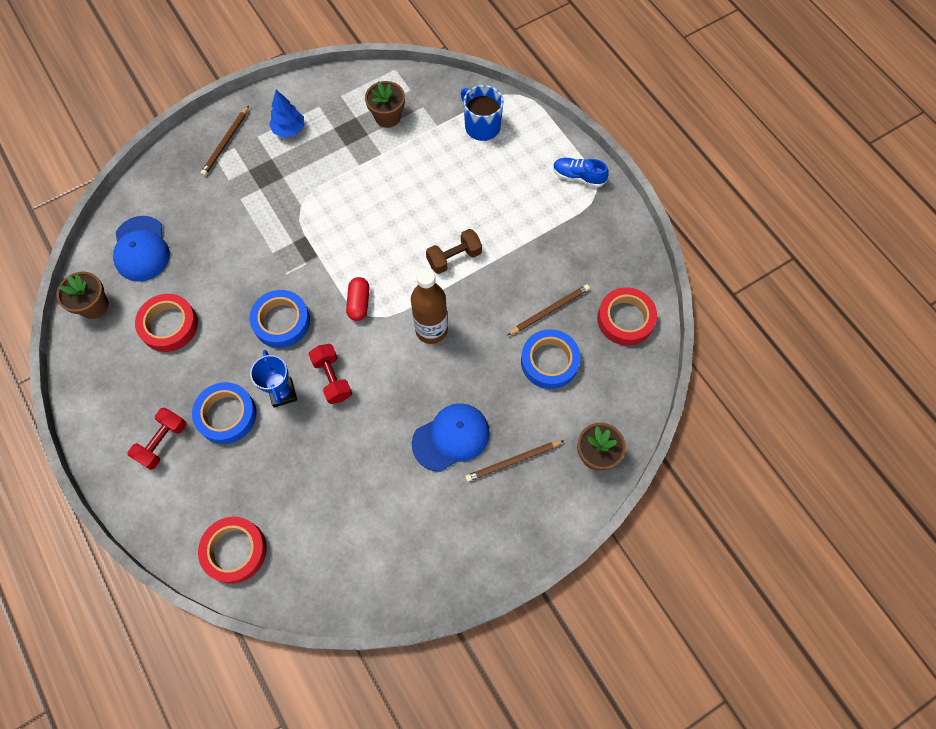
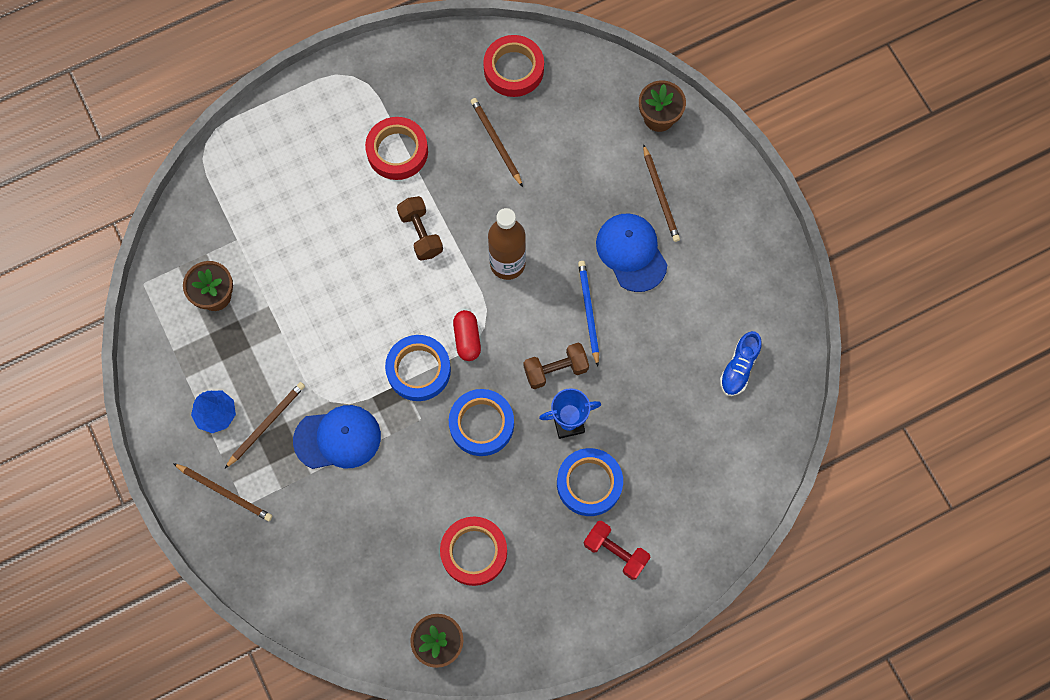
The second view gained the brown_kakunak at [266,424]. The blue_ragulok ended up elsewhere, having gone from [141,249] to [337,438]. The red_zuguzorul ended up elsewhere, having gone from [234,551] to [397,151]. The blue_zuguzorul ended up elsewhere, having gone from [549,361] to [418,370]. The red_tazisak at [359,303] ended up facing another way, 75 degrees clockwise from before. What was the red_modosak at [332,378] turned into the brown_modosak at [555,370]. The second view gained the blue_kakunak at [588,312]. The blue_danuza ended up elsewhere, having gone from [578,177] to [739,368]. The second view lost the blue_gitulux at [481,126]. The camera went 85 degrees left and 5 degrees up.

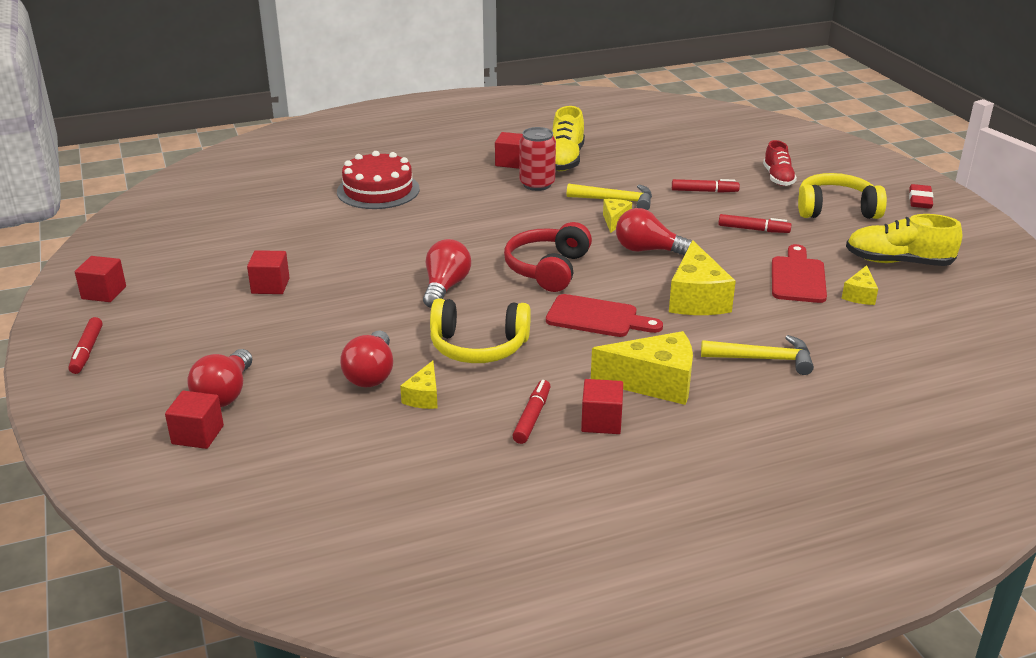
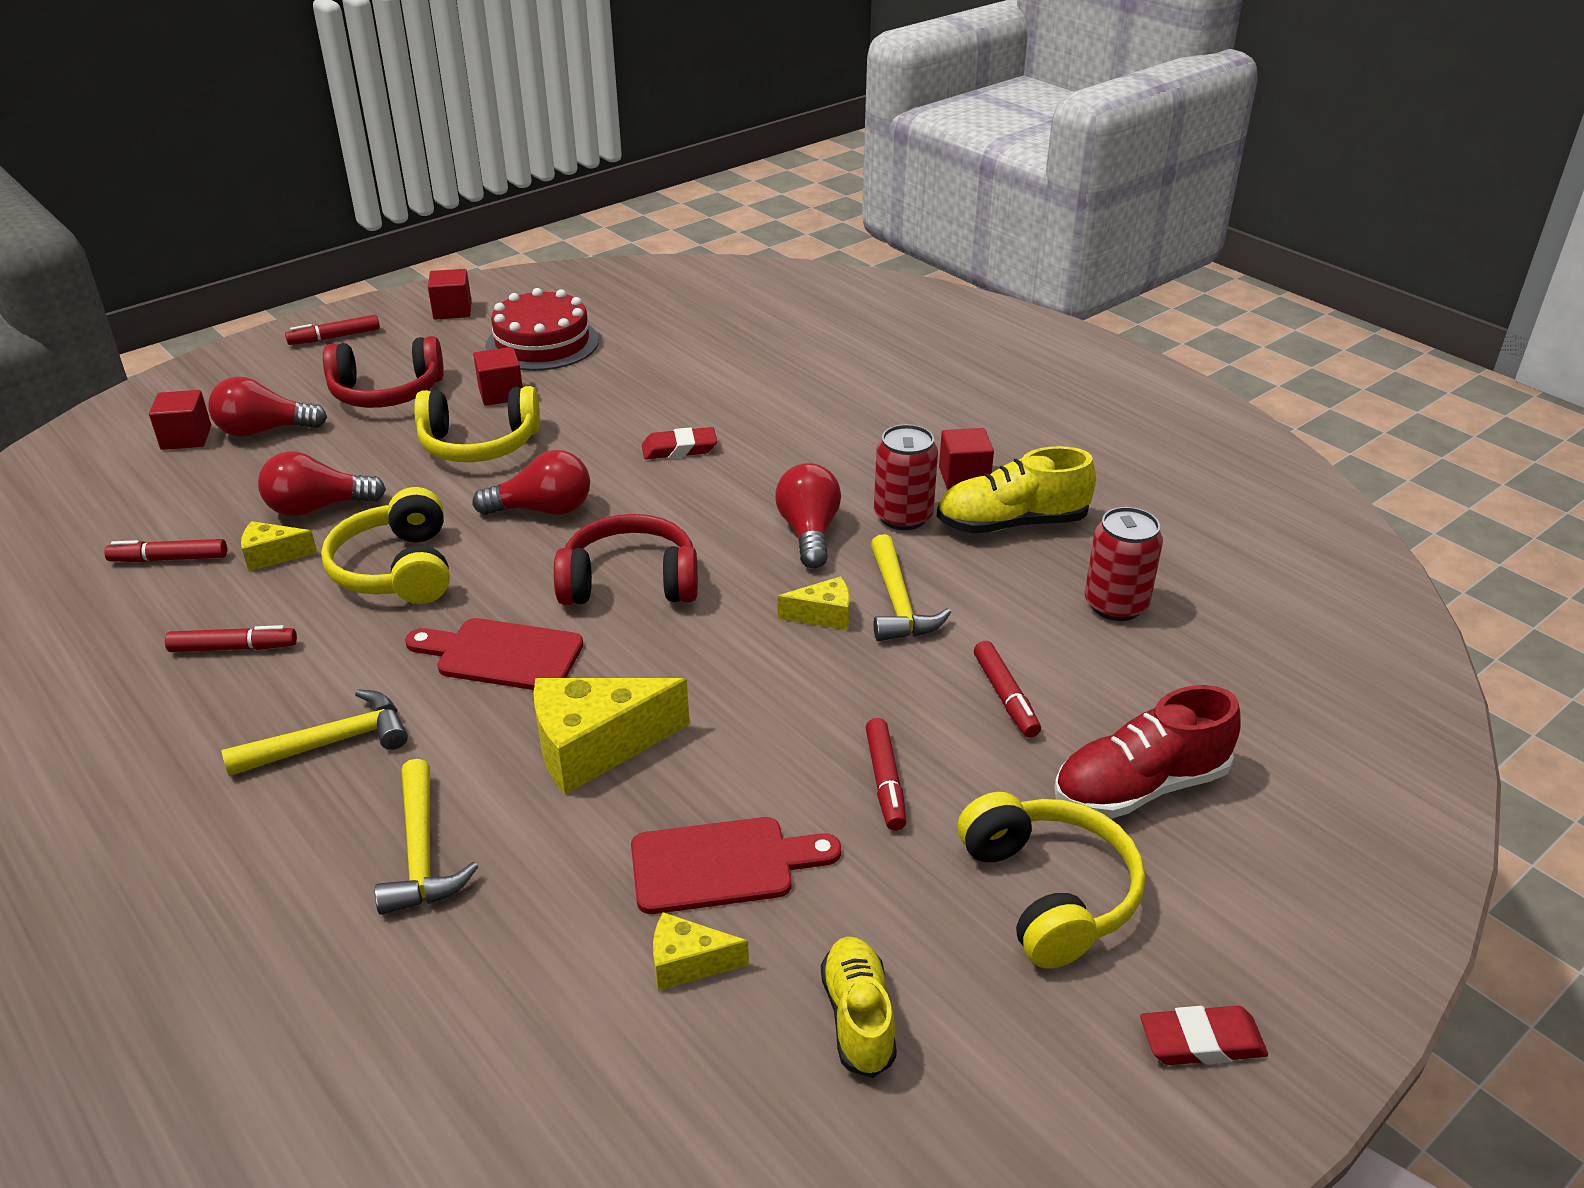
The second view gained the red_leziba at [169,559]. Where the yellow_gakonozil stood at [654,383], the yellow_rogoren came to stand at [331,742]. The second view gained the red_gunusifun at [386,393]. The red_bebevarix at [597,318] ended up facing another way, 105 degrees clockwise from before. The second view gained the yellow_gunusifun at [479,444]. The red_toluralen ended up elsewhere, having gone from [378,190] to [542,343]. The second view gained the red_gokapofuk at [679,449]. The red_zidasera ended up elsewhere, having gone from [647,250] to [809,533]. The size of the yellow_danuza at [898,262] changed by a factor of 0.67. The size of the red_danuza at [778,178] changed by a factor of 1.50. The second view gained the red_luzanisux at [1115,605]. The second view lost the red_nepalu at [601,421]. The camera went 70 degrees right and 5 degrees up.

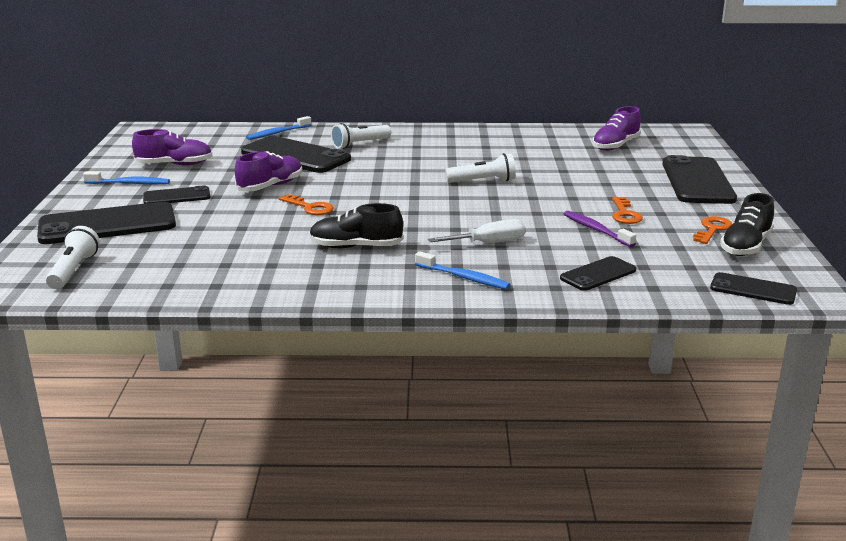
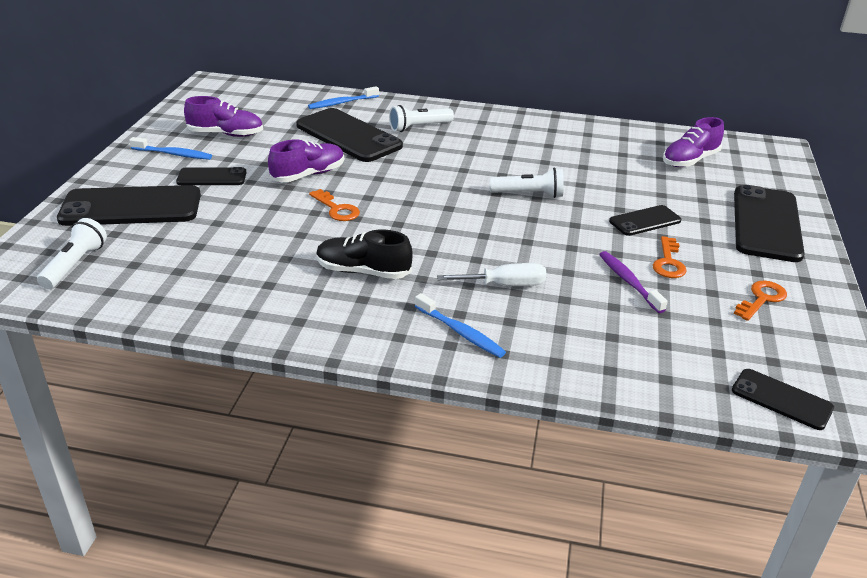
The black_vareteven ended up elsewhere, having gone from [598,274] to [645,221]. The second view lost the black_danuza at [745,246]. The camera went 10 degrees right and 10 degrees up.

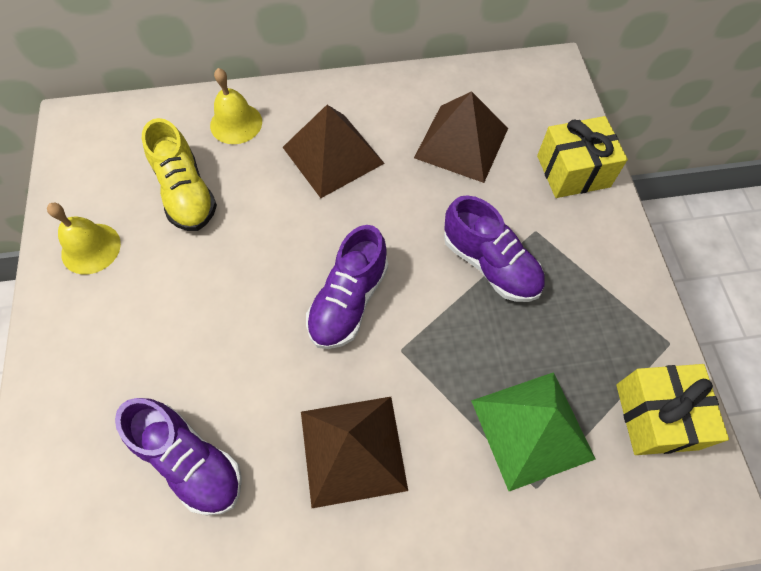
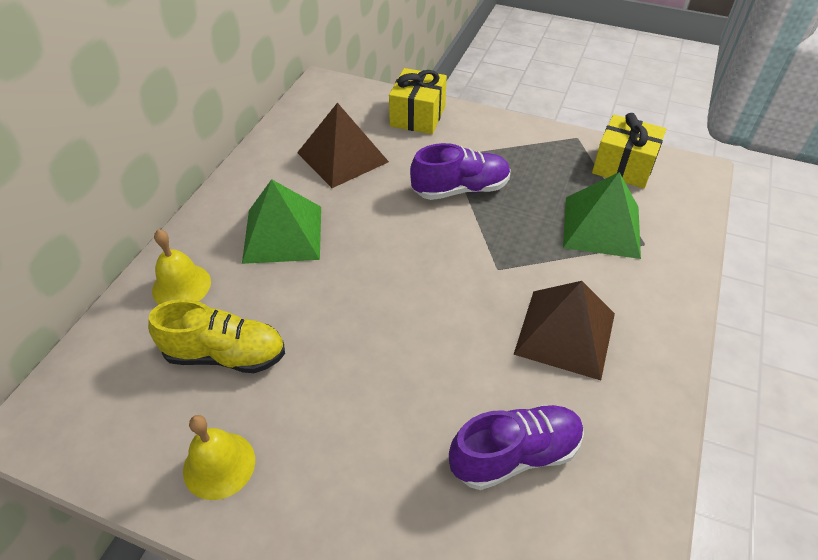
What was the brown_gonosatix at [333,155] turned into the green_gonosatix at [283,234]. The second view lost the purple_danuza at [348,301]. The camera went 60 degrees left and 15 degrees down.

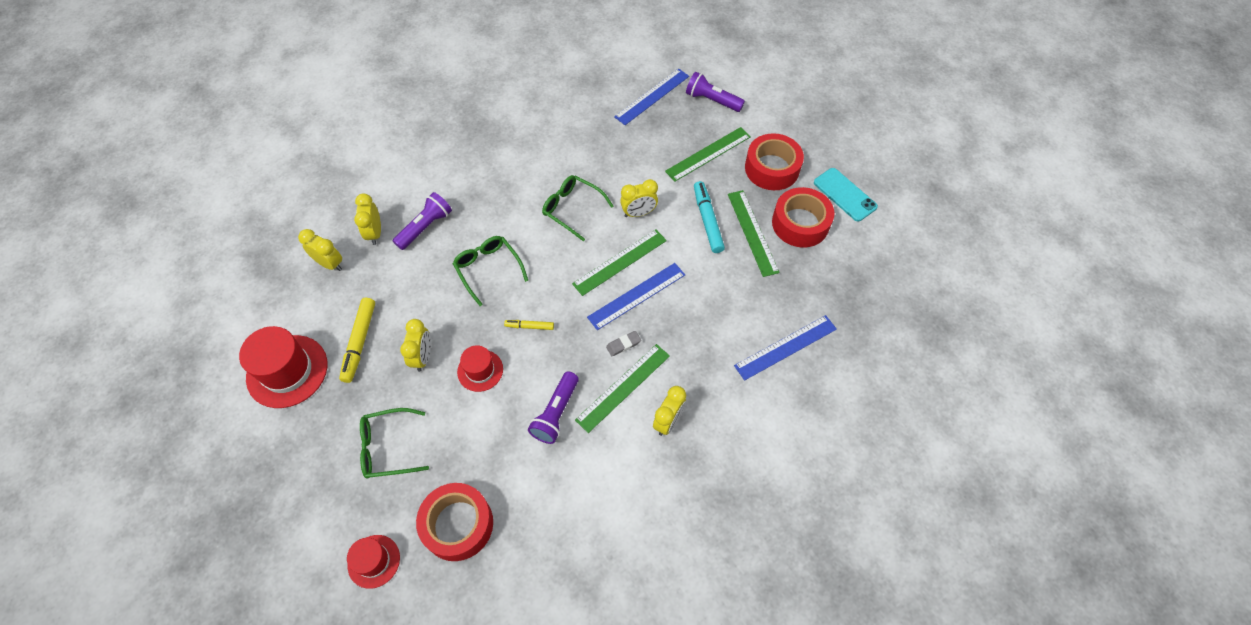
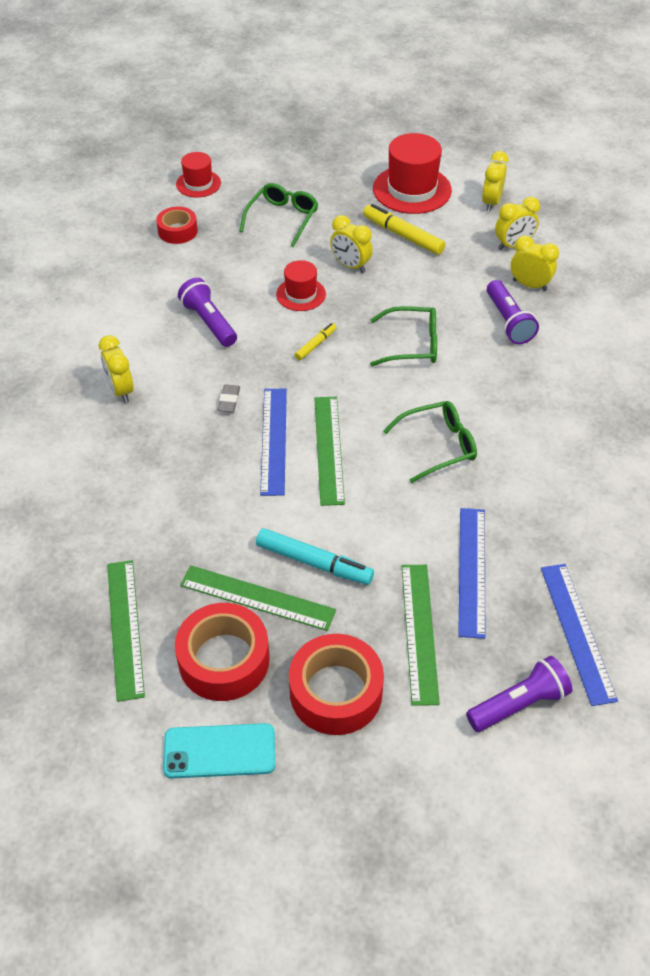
The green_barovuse ended up elsewhere, having gone from [623,387] to [125,628]. The size of the red_zuguzorul at [458,524] changed by a factor of 0.60. The blue_barovuse ended up elsewhere, having gone from [785,347] to [472,571]. The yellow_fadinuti ended up elsewhere, having gone from [638,213] to [491,203]. The camera went 125 degrees right and 10 degrees down.

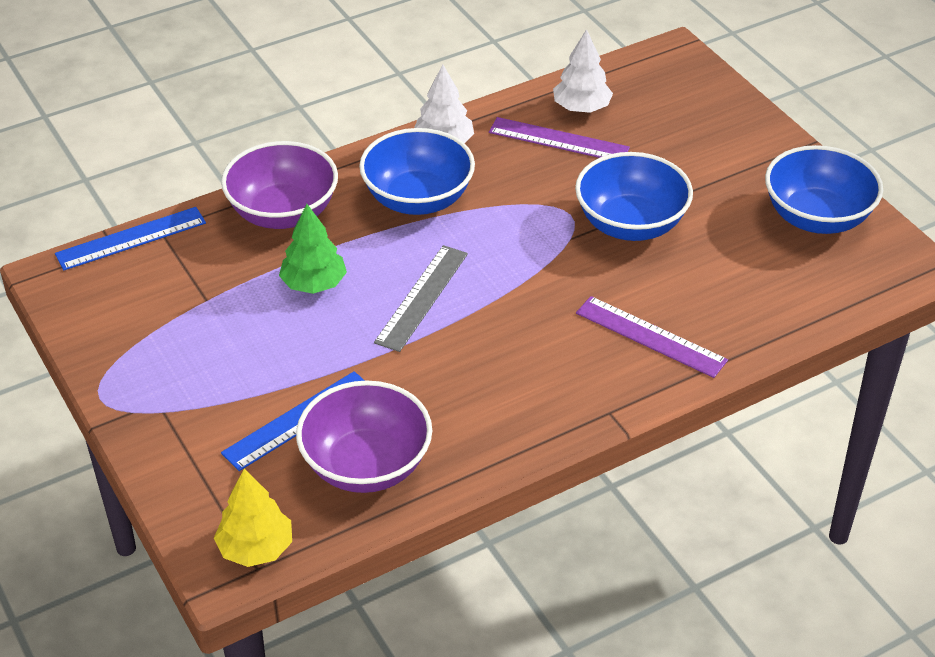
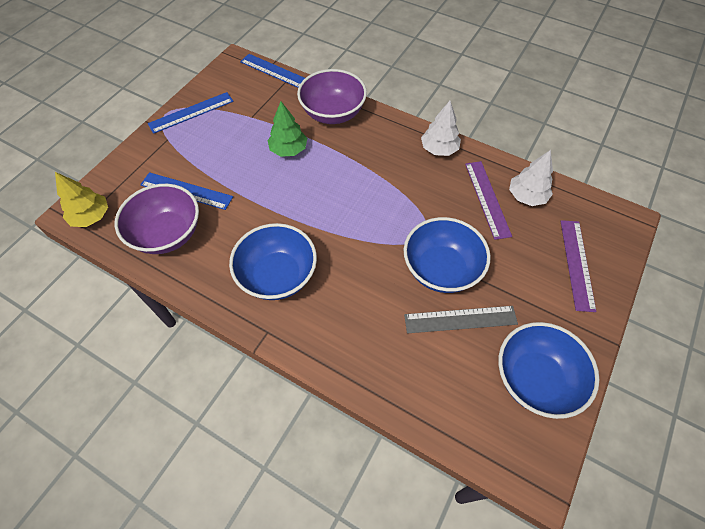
The second view gained the blue_barovuse at [191,112]. The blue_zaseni ended up elsewhere, having gone from [418,199] to [277,275]. The grey_barovuse ended up elsewhere, having gone from [421,297] to [460,319]. The purple_barovuse ended up elsewhere, having gone from [651,336] to [577,264]. The camera went 60 degrees right and 15 degrees up.

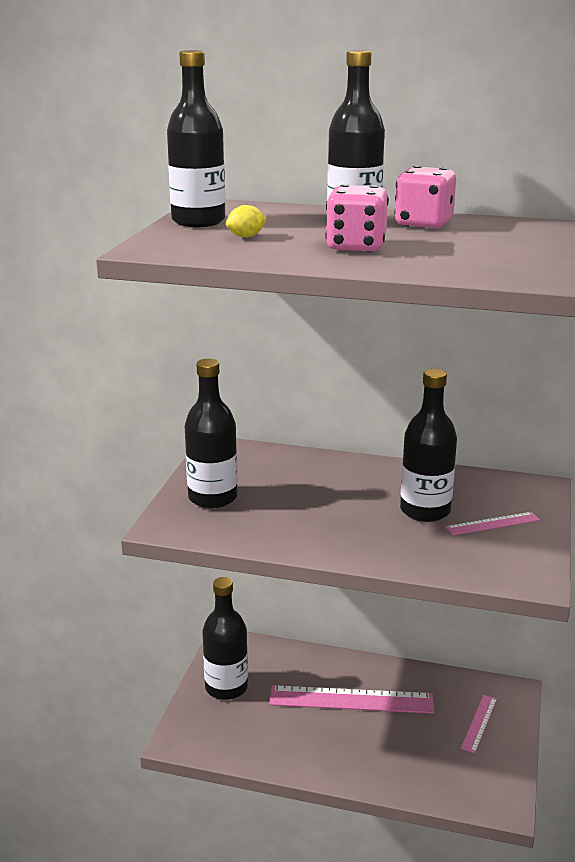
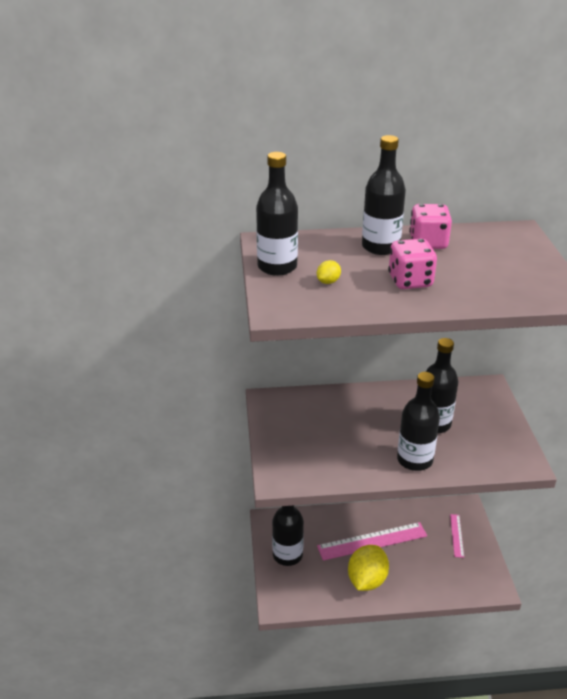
The second view gained the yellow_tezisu at [367,580]. The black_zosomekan ended up elsewhere, having gone from [213,498] to [414,460]. The second view lost the pink_barovuse at [493,524]. The camera went 20 degrees left and 10 degrees up.

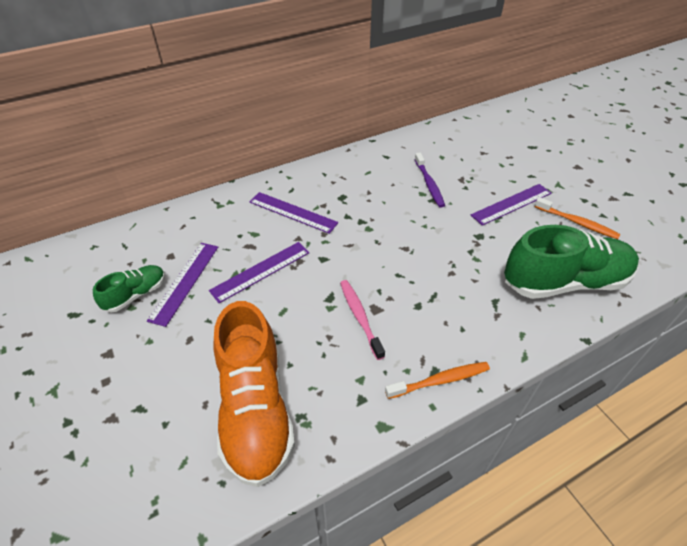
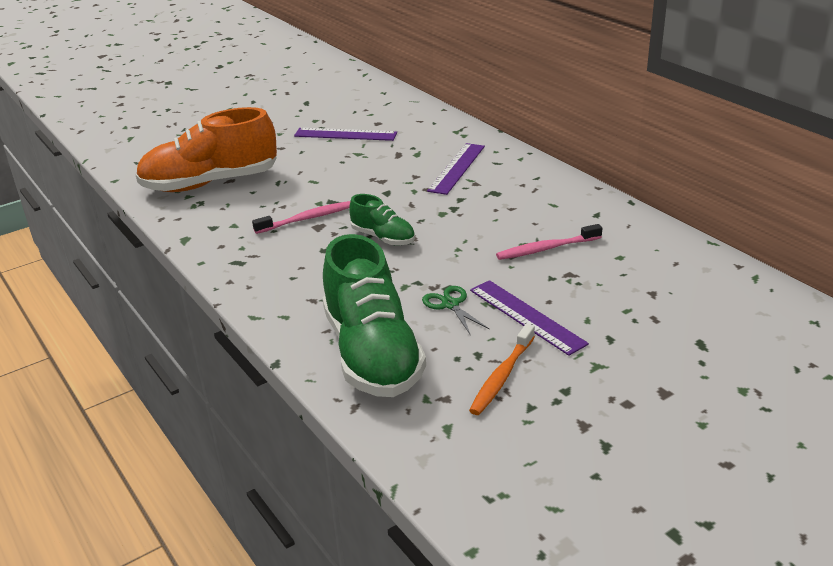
The green_danuza ended up elsewhere, having gone from [136,294] to [383,238]. The second view gained the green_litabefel at [450,304]. What was the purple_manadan at [429,184] turned into the pink_manadan at [546,249]. The second view lost the purple_barovuse at [261,271]. The second view lost the orange_manadan at [440,380]. The camera went 85 degrees right and 15 degrees down.

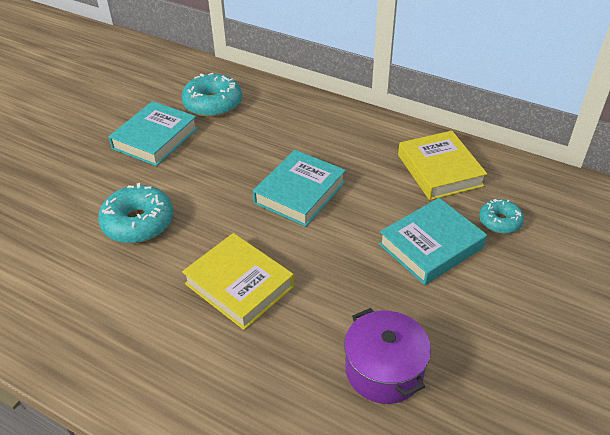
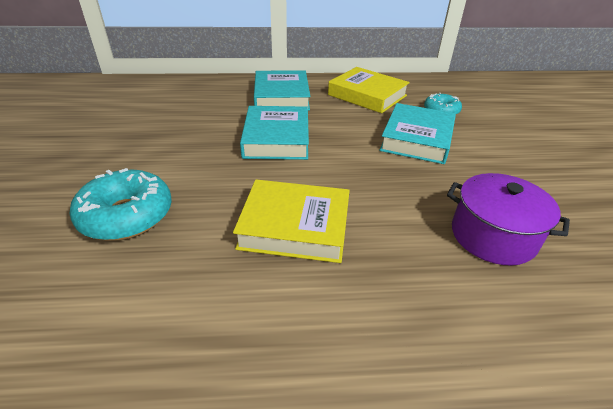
The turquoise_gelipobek ended up elsewhere, having gone from [155,138] to [281,96]. The second view lost the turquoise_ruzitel at [213,104]. The camera went 35 degrees left and 5 degrees down.

